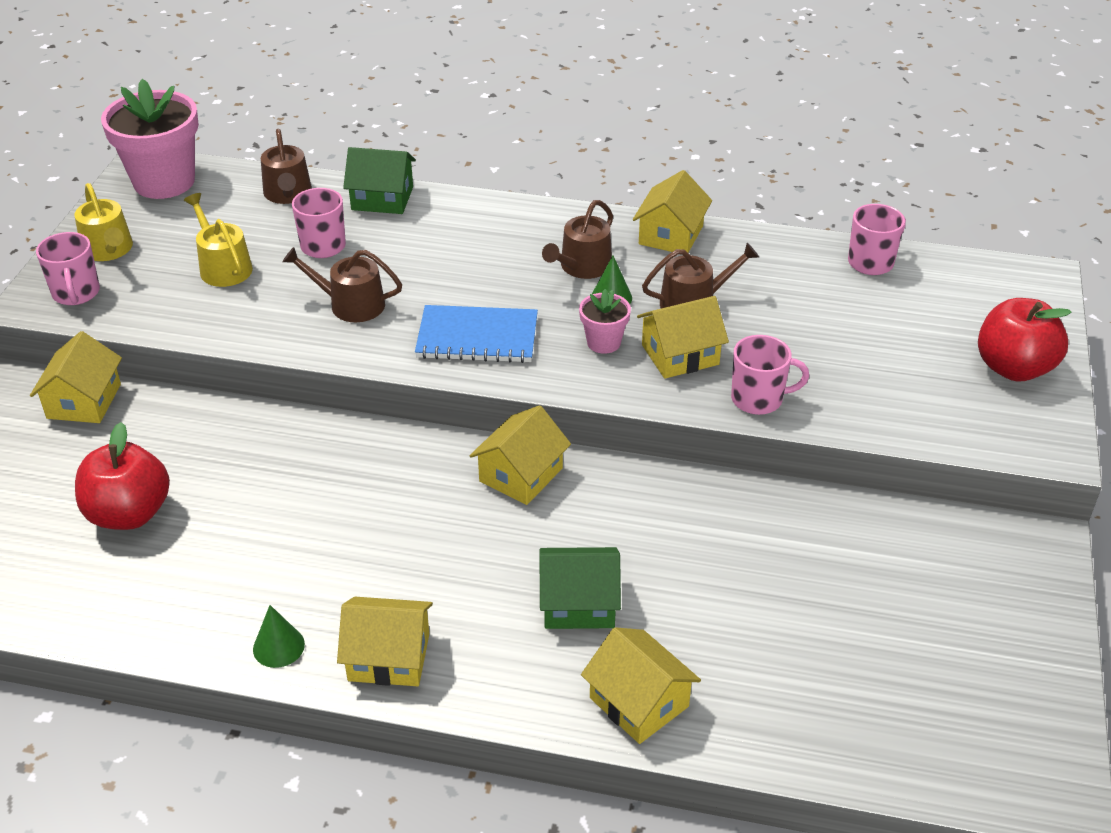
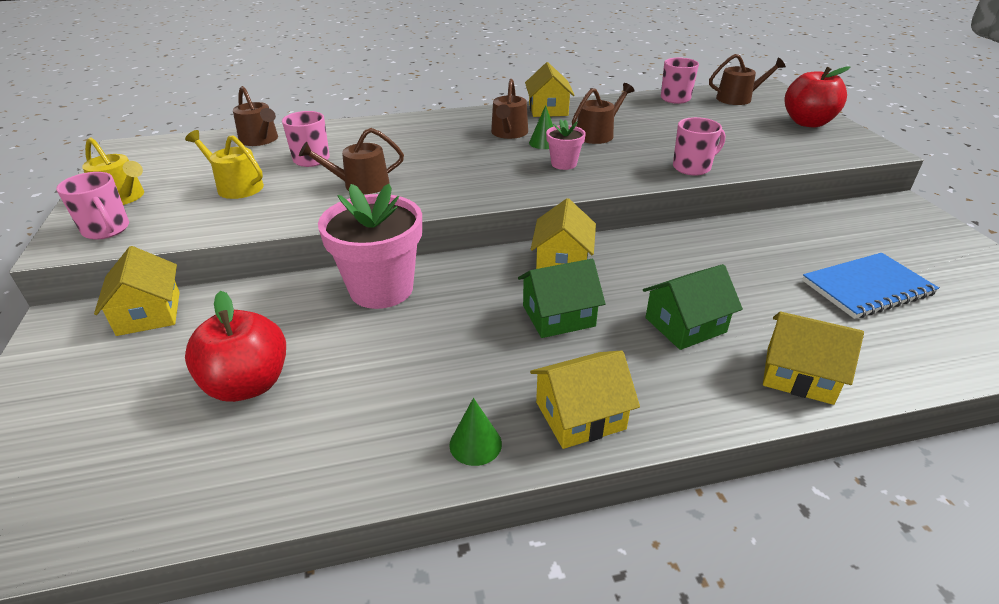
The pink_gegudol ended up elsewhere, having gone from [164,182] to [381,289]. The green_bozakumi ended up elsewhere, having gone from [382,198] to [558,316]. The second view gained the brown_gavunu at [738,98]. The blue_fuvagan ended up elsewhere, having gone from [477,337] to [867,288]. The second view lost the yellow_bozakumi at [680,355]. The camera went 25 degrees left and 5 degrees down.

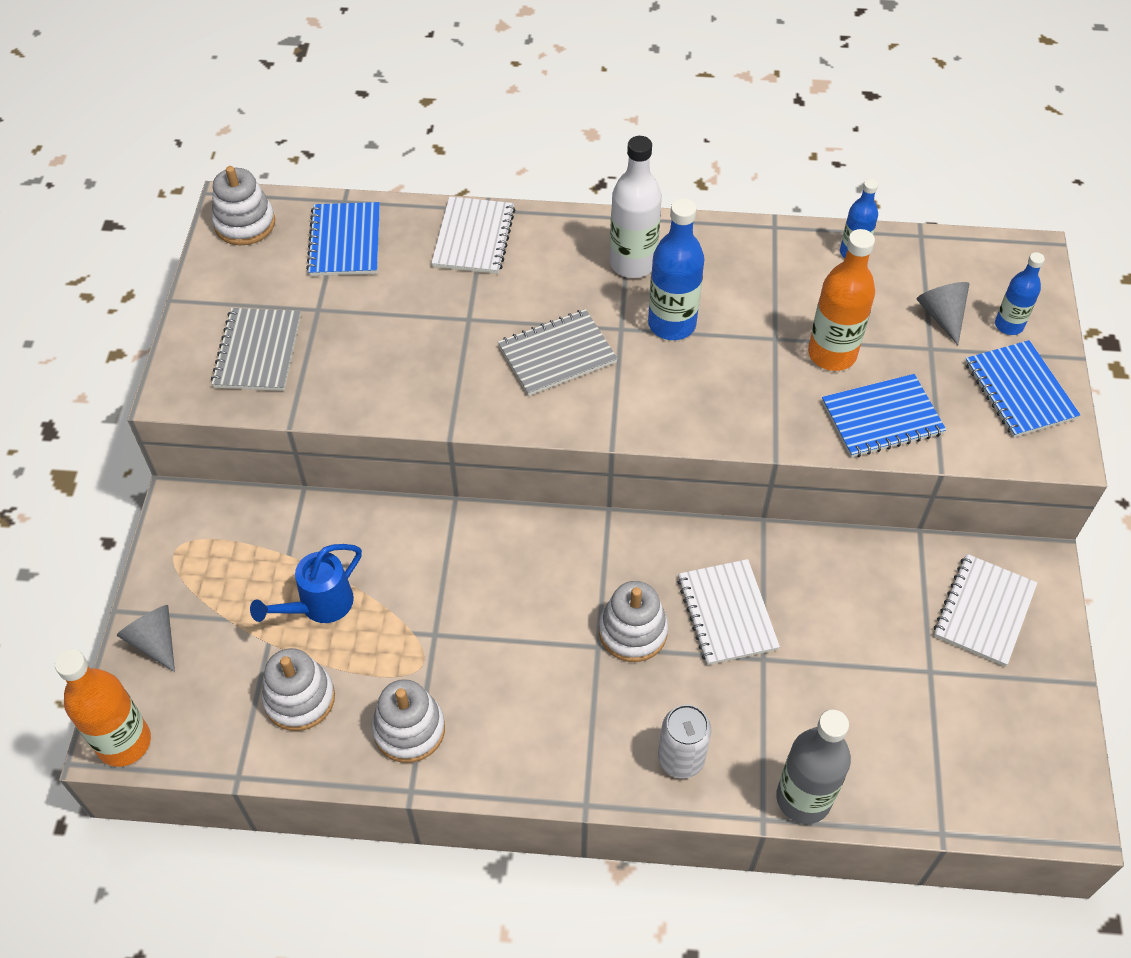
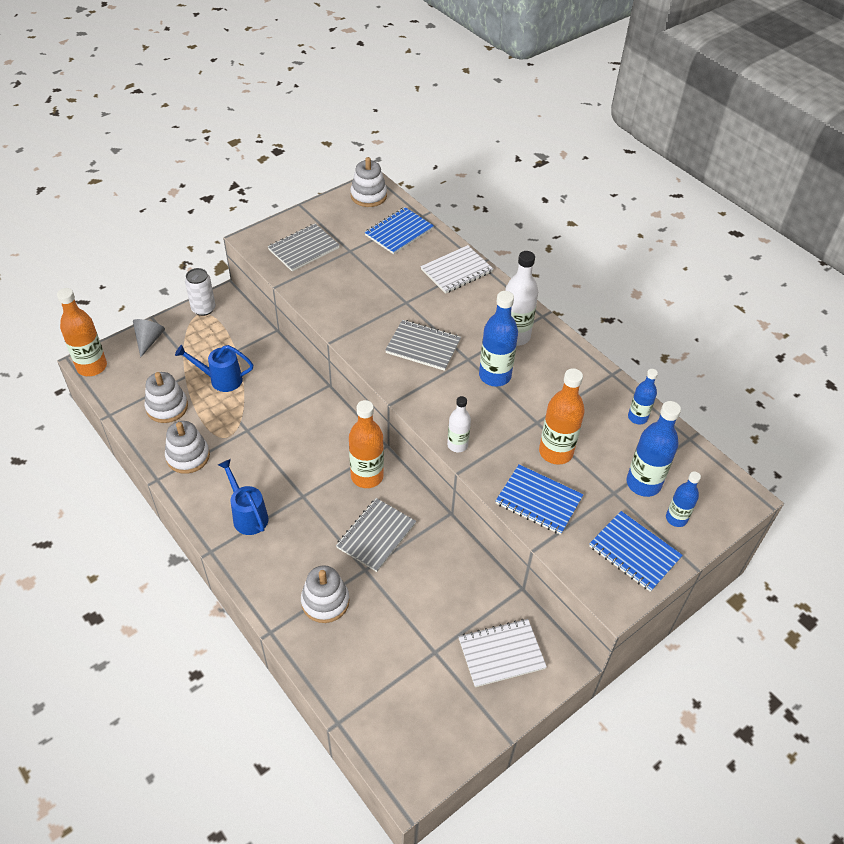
The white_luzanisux ended up elsewhere, having gone from [681,759] to [203,309]. The second view gained the blue_gavunu at [248,515]. The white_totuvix ended up elsewhere, having gone from [633,631] to [325,601]. What was the white_fuvagan at [726,613] turned into the grey_fuvagan at [376,535]. The second view gained the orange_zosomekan at [367,476]. The second view gained the white_zosomekan at [457,445]. The blue_fuvagan at [1019,391] ended up facing another way, 75 degrees counterclockwise from before. Where the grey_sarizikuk stood at [942,316], the blue_zosomekan came to stand at [643,483]. The second view lost the grey_zosomekan at [803,798]. The camera went 45 degrees right and 5 degrees down.

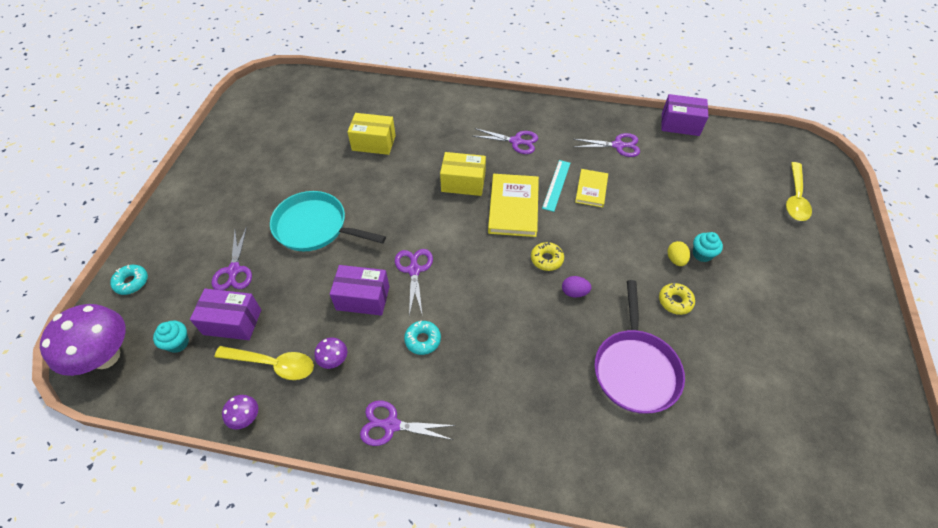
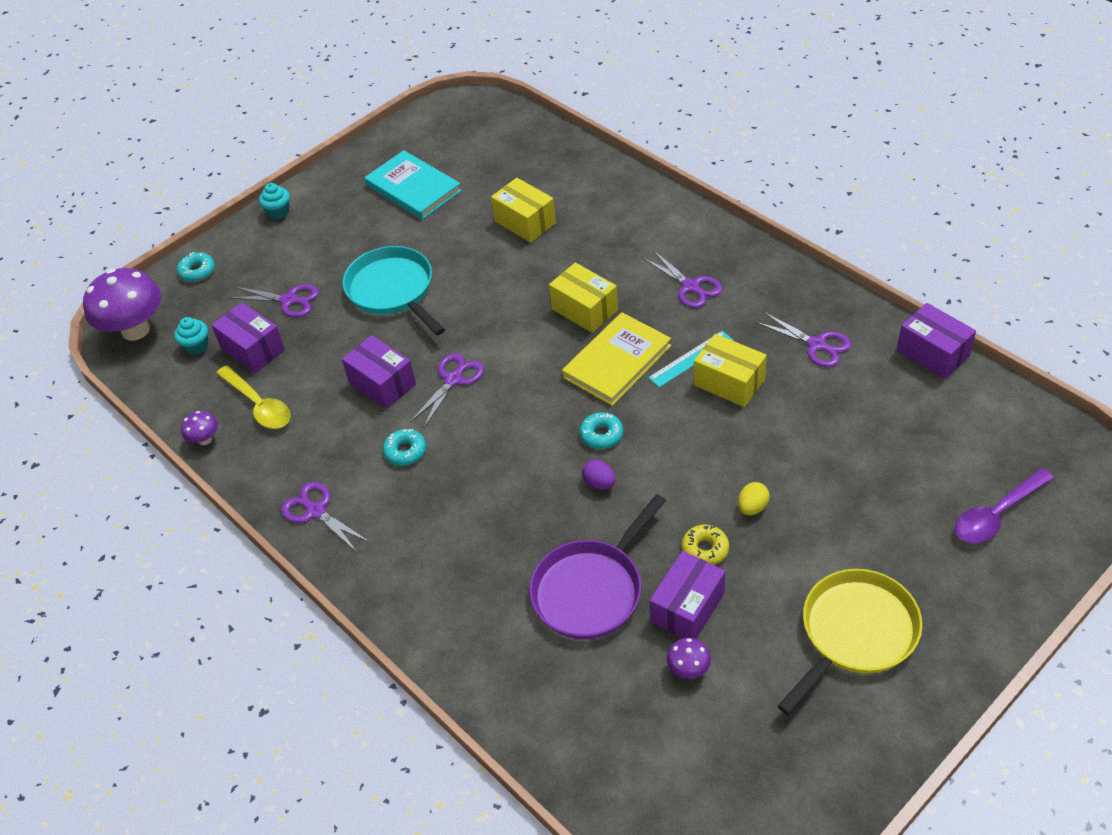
The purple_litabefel at [234,270] ended up facing another way, 105 degrees counterclockwise from before. The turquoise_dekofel ended up elsewhere, having gone from [702,254] to [278,212]. The second view gained the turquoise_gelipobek at [413,188]. What was the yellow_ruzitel at [546,259] turned into the turquoise_ruzitel at [601,435]. The second view gained the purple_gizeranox at [687,608]. The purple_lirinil ended up elsewhere, having gone from [334,360] to [688,670]. Where the yellow_gelipobek stood at [591,189], the yellow_gizeranox came to stand at [729,382]. The second view gained the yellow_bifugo at [855,633]. What was the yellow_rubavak at [795,198] turned into the purple_rubavak at [997,514]. The camera went 40 degrees right and 5 degrees down.

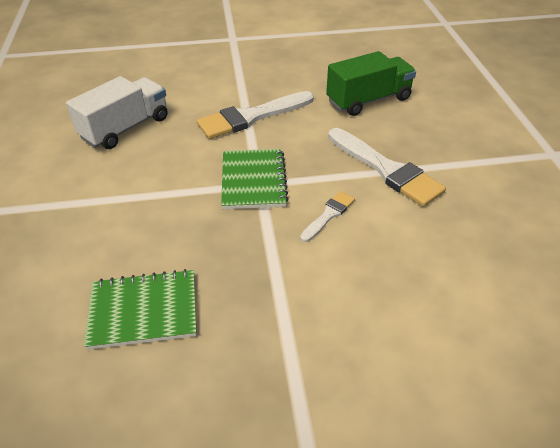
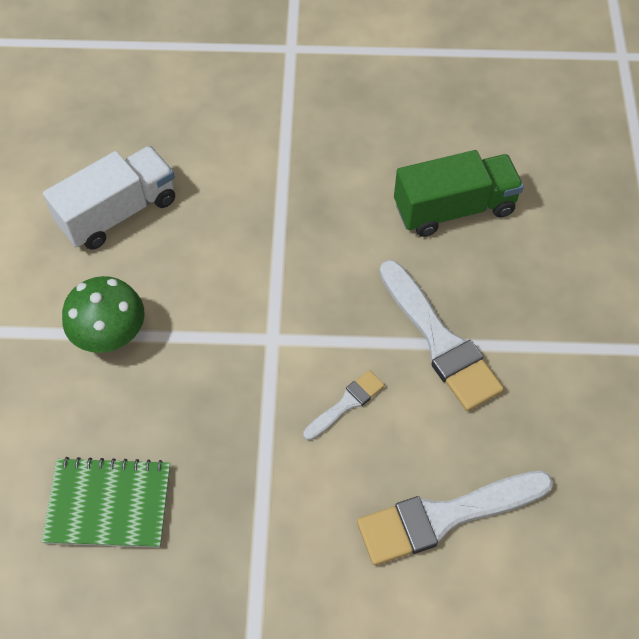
The second view gained the green_lirinil at [110,333]. The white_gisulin ended up elsewhere, having gone from [251,117] to [445,517]. The second view lost the green_fuvagan at [253,180]. The camera went 10 degrees right and 15 degrees up.

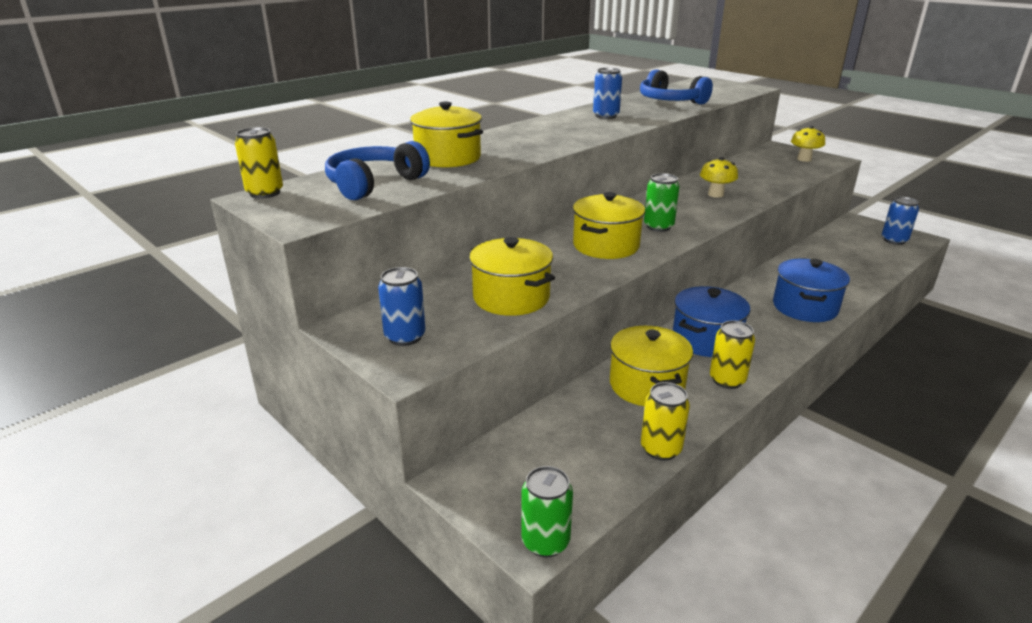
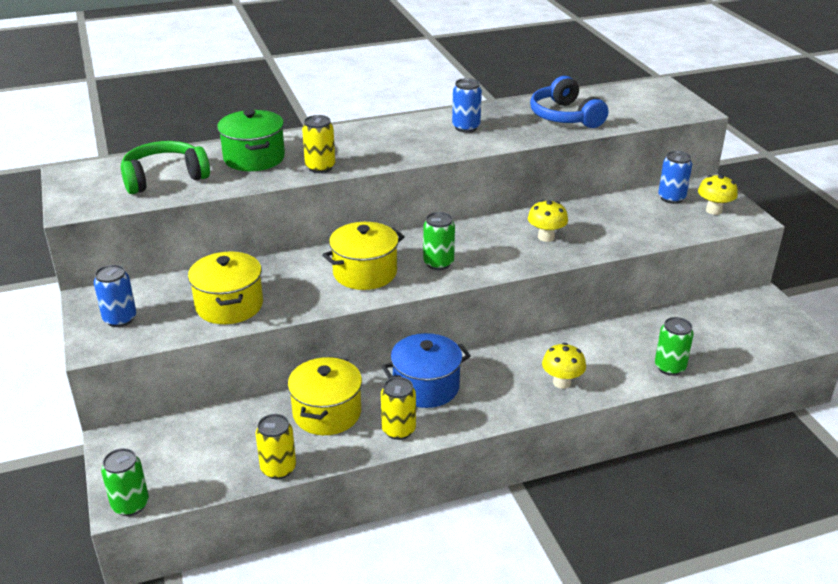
What was the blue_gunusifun at [374,184] turned into the green_gunusifun at [164,178]. What was the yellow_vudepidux at [448,158] turned into the green_vudepidux at [254,158]. The yellow_luzanisux ended up elsewhere, having gone from [265,193] to [320,167]. Where the blue_vudepidux stood at [805,307], the yellow_lirinil came to stand at [562,382]. The second view gained the green_luzanisux at [670,367]. The blue_luzanisux ended up elsewhere, having gone from [894,240] to [671,198]. The camera went 25 degrees right and 5 degrees up.

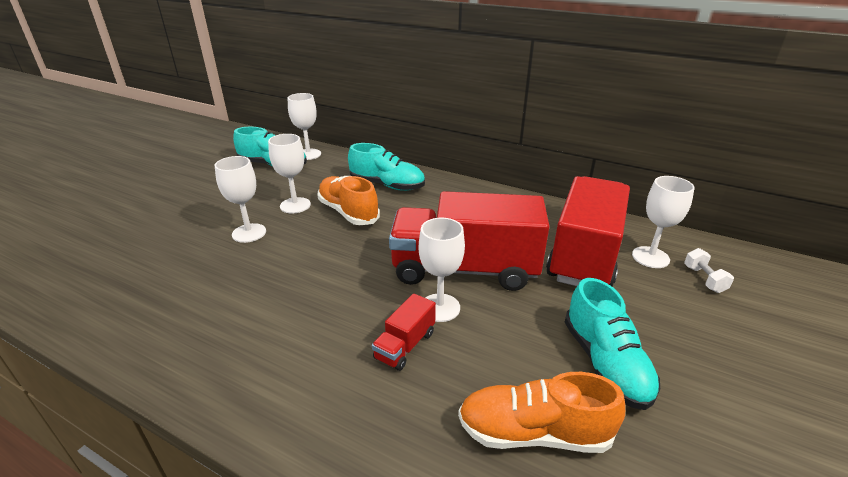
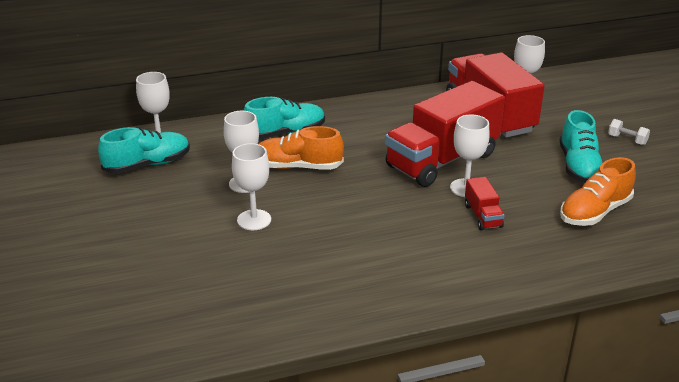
The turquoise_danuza at [605,363] ended up facing another way, 60 degrees clockwise from before. The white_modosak ended up elsewhere, having gone from [704,279] to [627,140]. The camera went 45 degrees left and 0 degrees up.

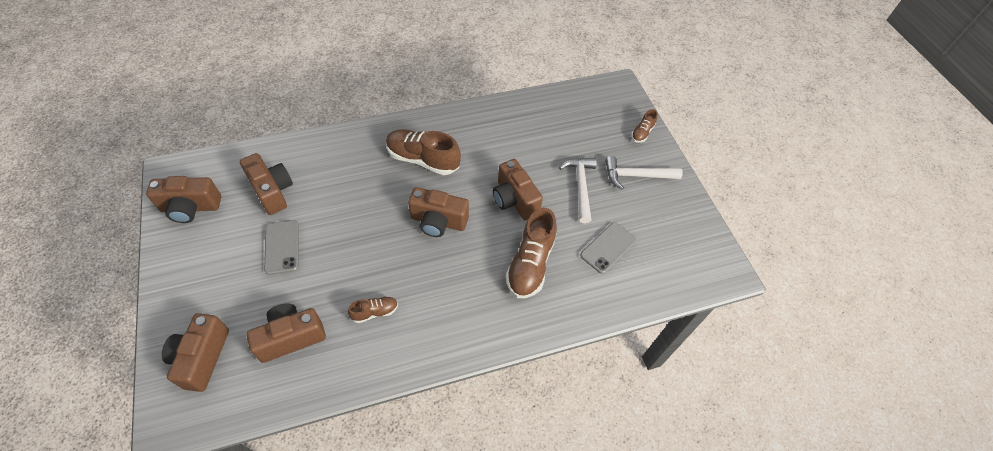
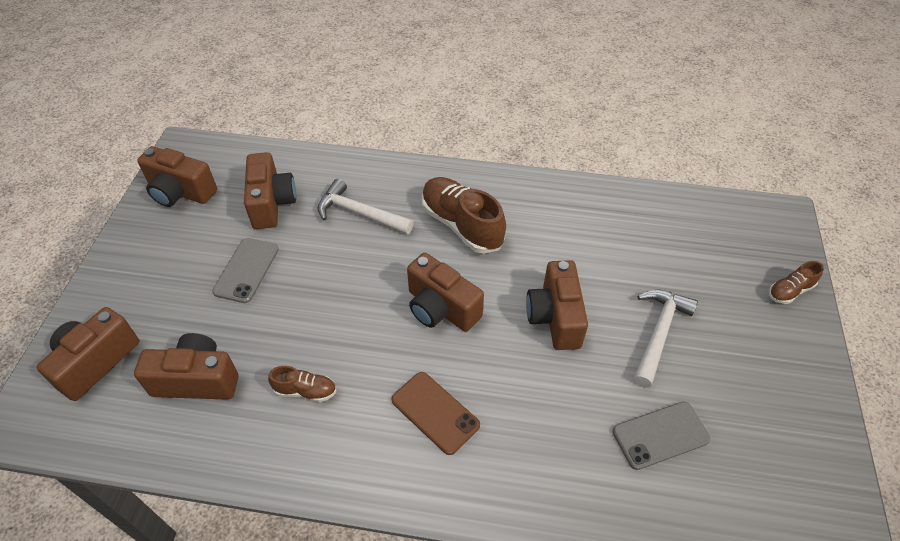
The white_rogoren ended up elsewhere, having gone from [636,176] to [359,213]. The second view gained the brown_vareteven at [435,412]. The second view lost the brown_danuza at [530,264]. The camera went 30 degrees right and 5 degrees down.

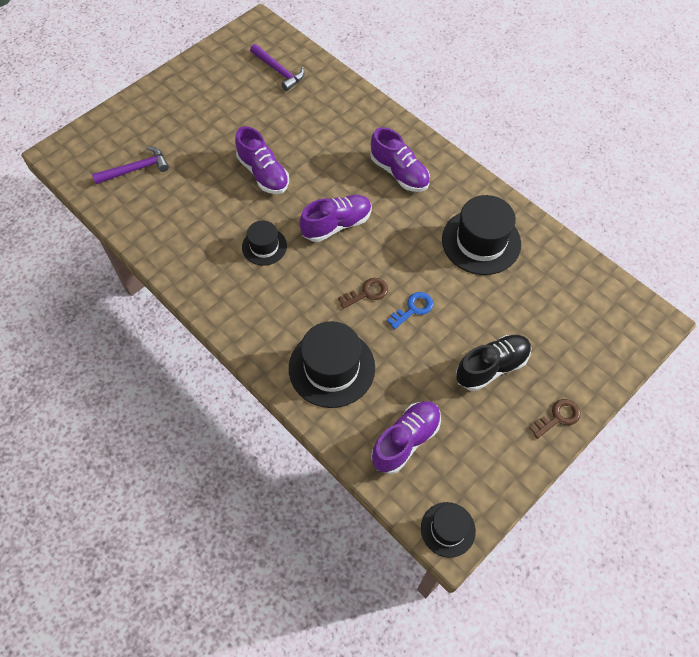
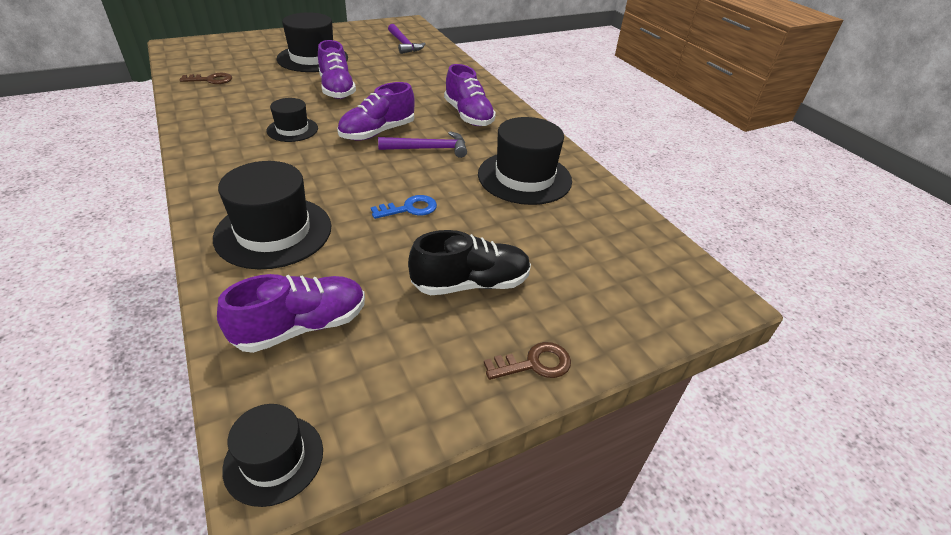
The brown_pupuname ended up elsewhere, having gone from [367,293] to [211,80]. The second view gained the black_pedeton at [312,58]. The purple_danuza at [336,225] ended up facing another way, 150 degrees clockwise from before. The purple_rogoren ended up elsewhere, having gone from [136,169] to [429,149]. The camera went 15 degrees right and 20 degrees down.

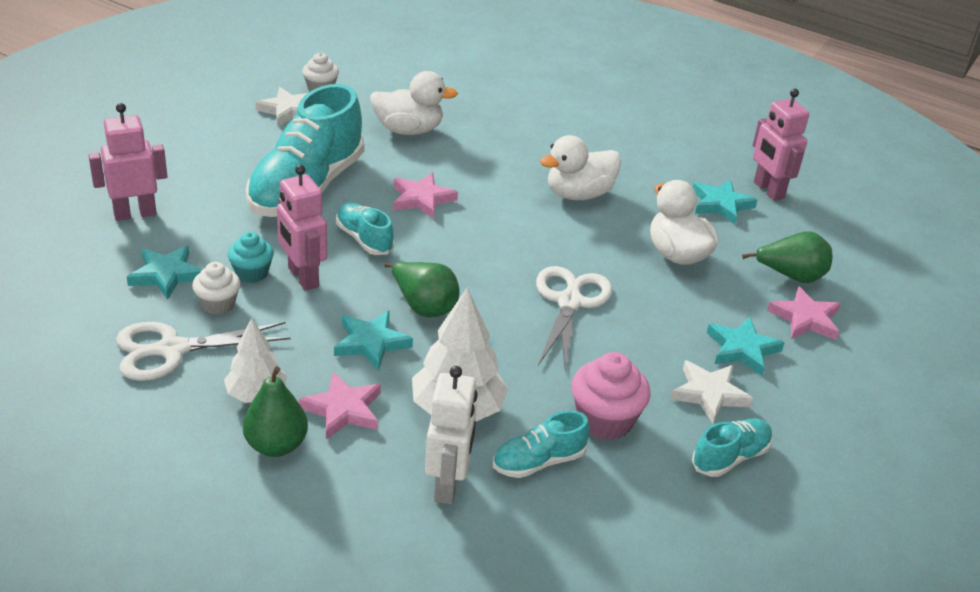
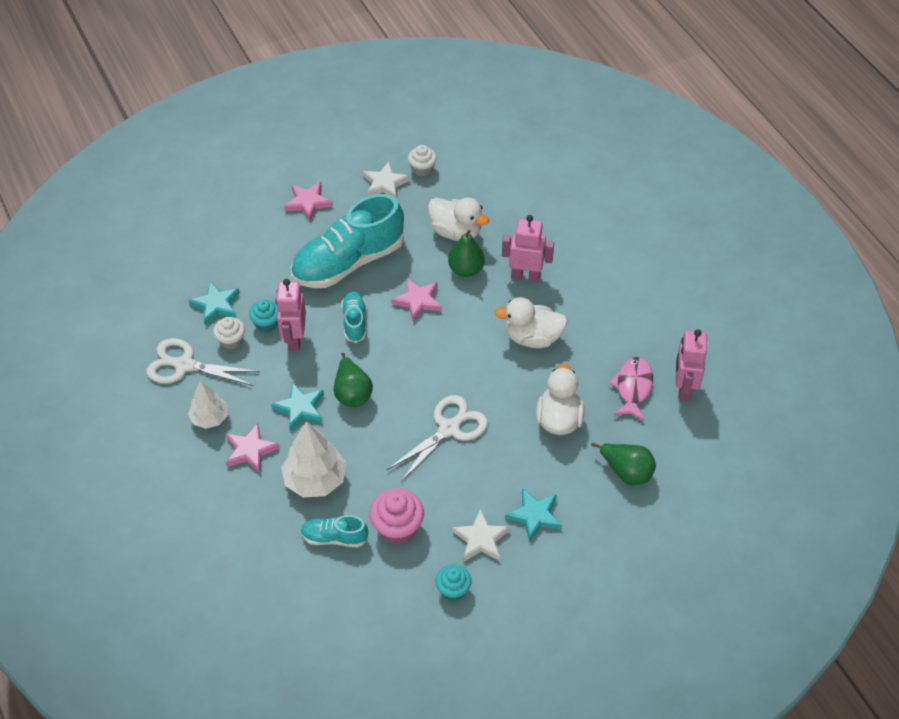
The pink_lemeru ended up elsewhere, having gone from [805,319] to [308,203]. Where the turquoise_danuza stood at [730,457], the turquoise_dekofel came to stand at [453,589]. The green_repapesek ended up elsewhere, having gone from [276,445] to [466,270]. The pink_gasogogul ended up elsewhere, having gone from [135,213] to [525,276]. Where the turquoise_lemeru stood at [721,204], the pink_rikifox came to stand at [633,387]. The second view lost the white_gasogogul at [448,485]. The camera went 35 degrees right and 15 degrees up.

